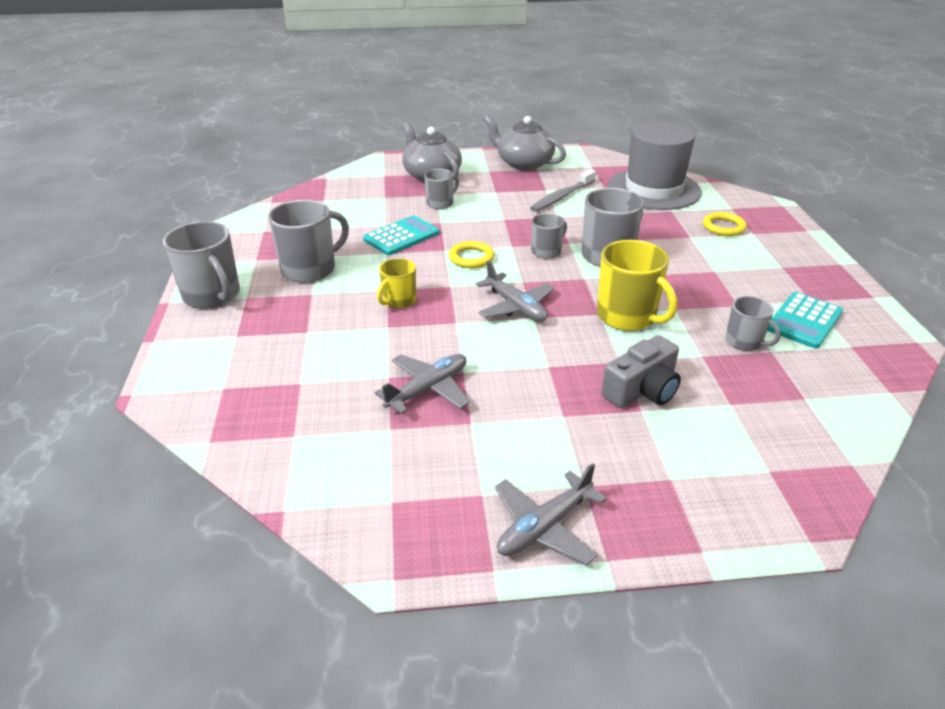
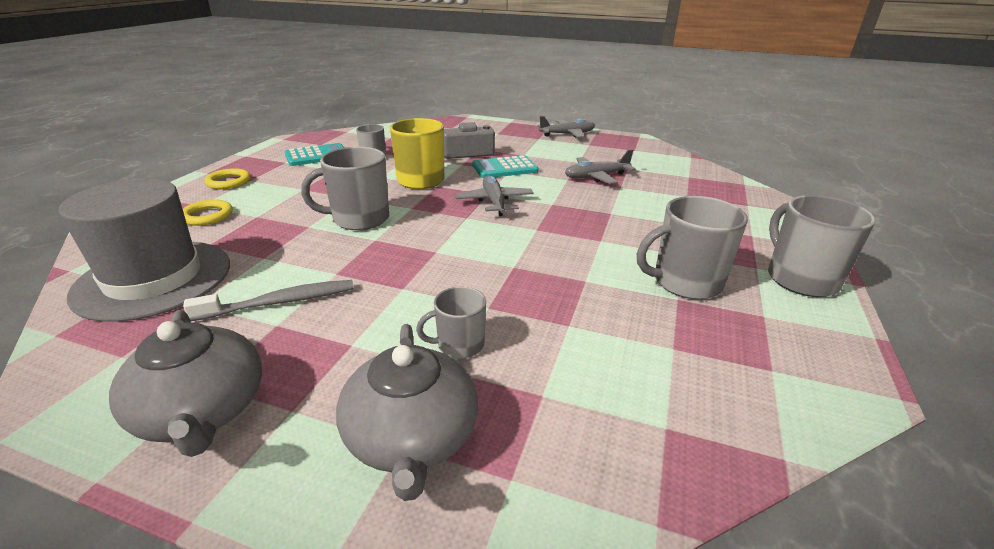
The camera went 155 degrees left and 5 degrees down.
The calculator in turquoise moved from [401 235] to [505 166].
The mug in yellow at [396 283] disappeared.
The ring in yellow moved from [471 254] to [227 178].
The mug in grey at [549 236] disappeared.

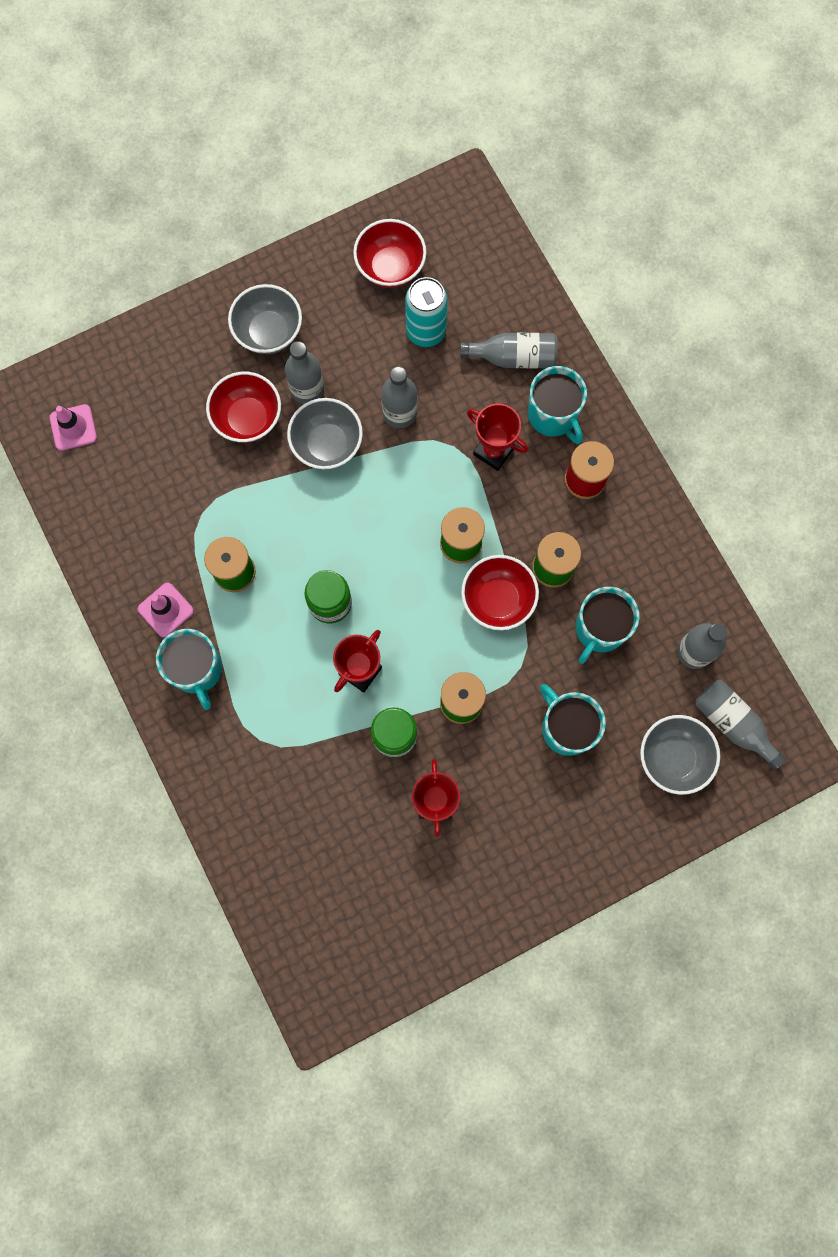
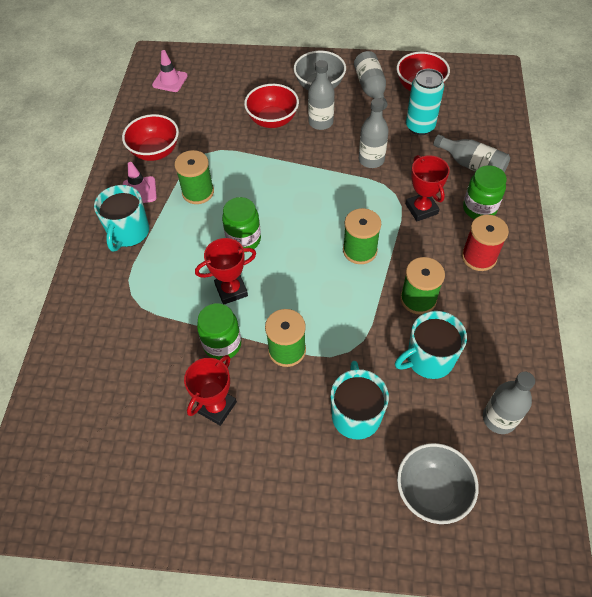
The camera went 35 degrees right and 20 degrees down.
The bowl in grey at [325 433] disappeared.
The bowl in red moved from [500 592] to [150 137].
The mug in turquoise at [557 405] was replaced by the jar in green at [485 192].
The bottle in grey moved from [740 725] to [371 80].

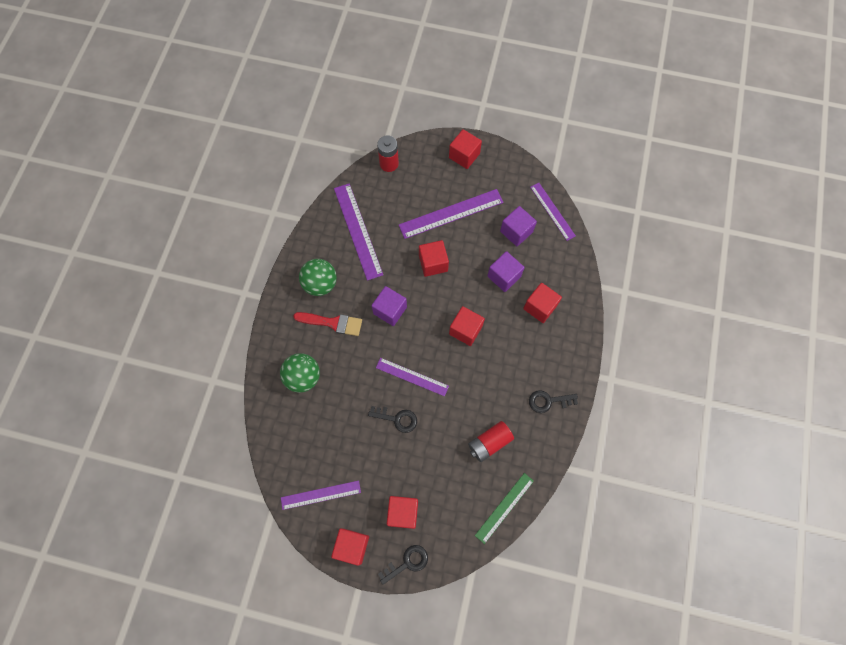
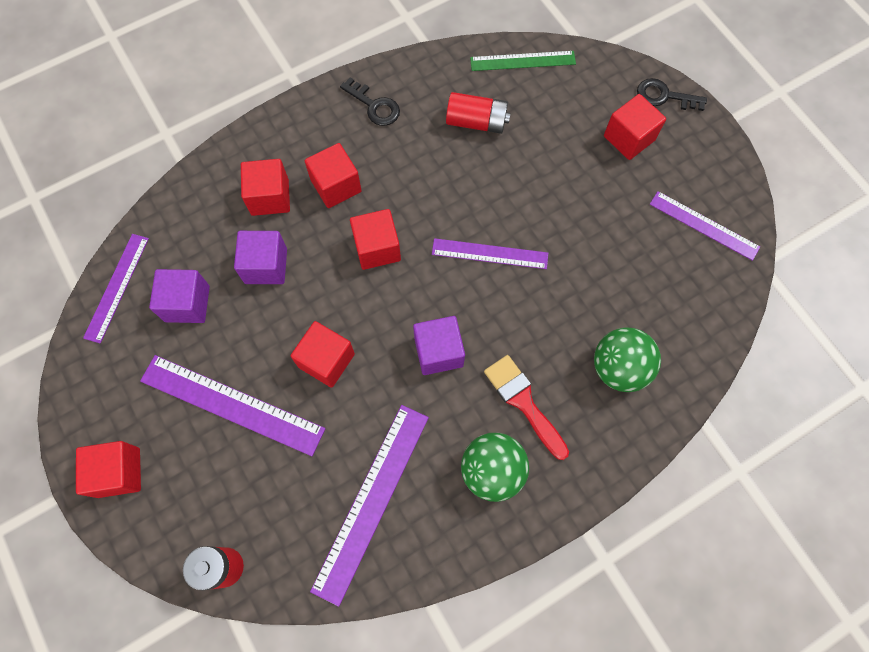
The camera went 135 degrees left and 0 degrees up.
The cube in red moved from [350 547] to [333 175].
The key in black at [392 419] disappeared.
The ruler in purple at [412 377] turned 60 degrees counterclockwise.

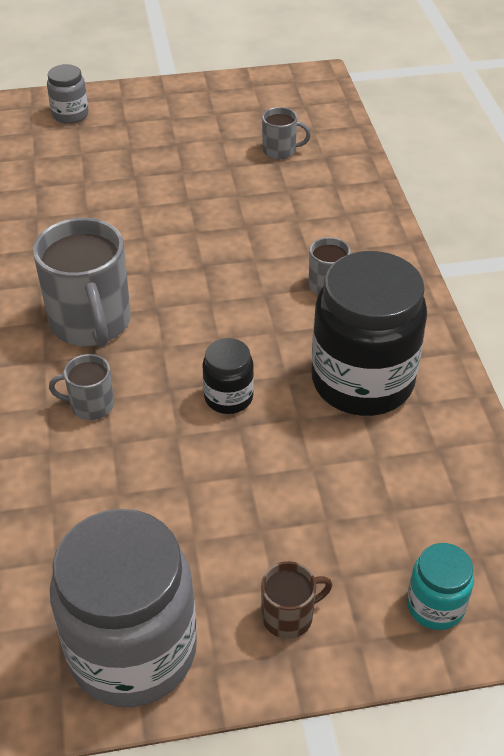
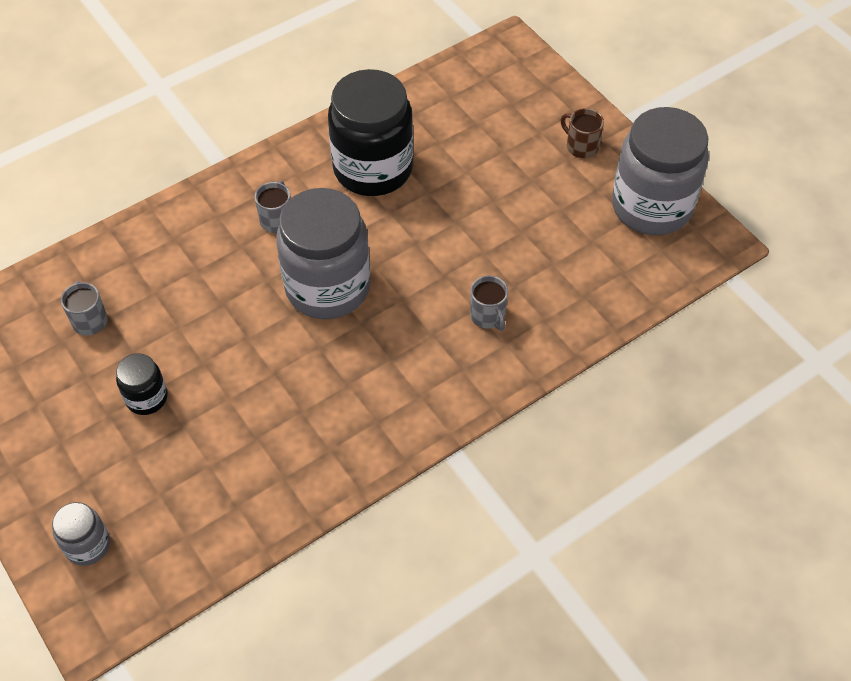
The camera went 115 degrees left and 10 degrees up.
The mug in grey at [82 282] disappeared.
The jar in black moved from [228 376] to [141 384].
The jar in turquoise at [440 586] disappeared.
The jar in grey at [323 253] appeared.

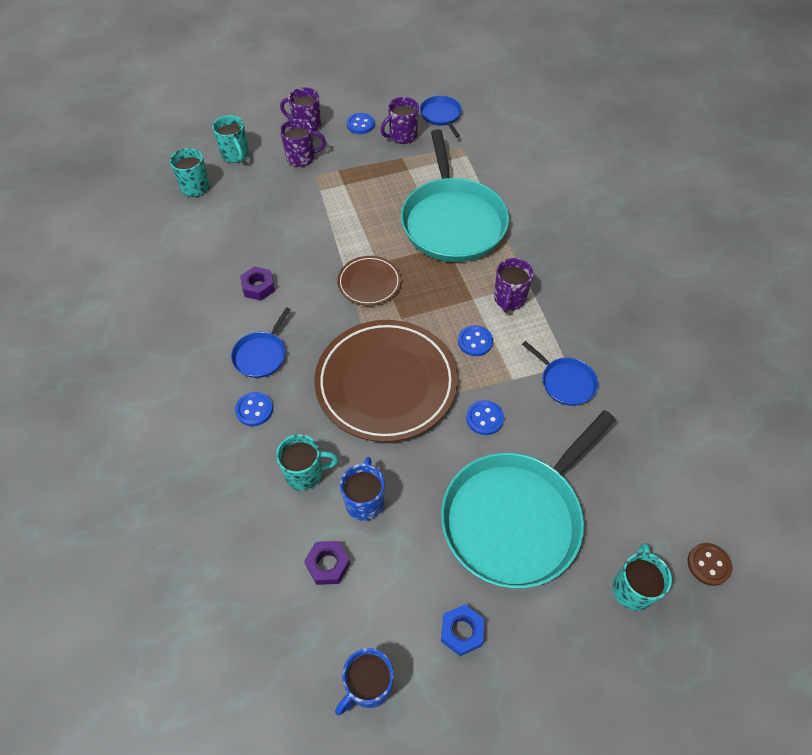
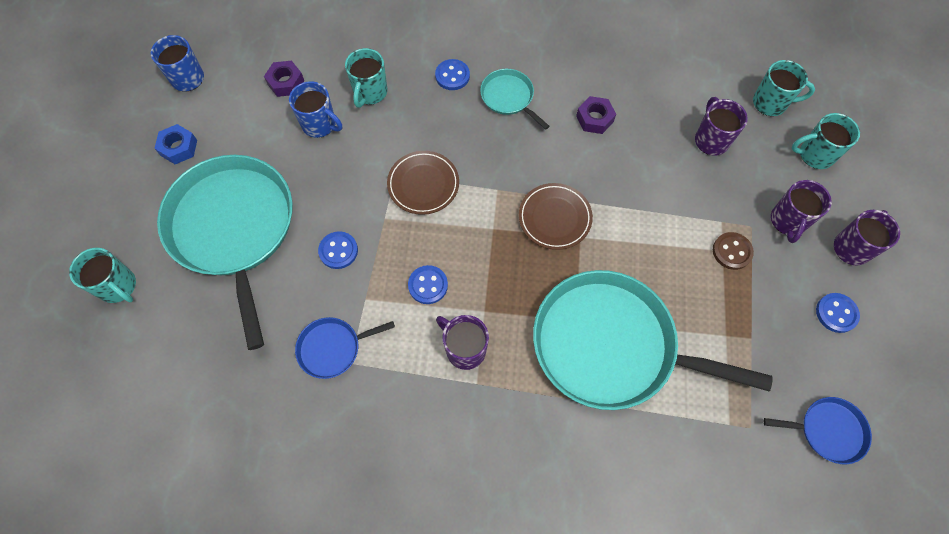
The camera went 115 degrees right and 10 degrees up.
The pan in blue at [261 342] became the pan in turquoise at [515 99].
The plate in brown at [386 381] changed to 0.49 times the size.
The mug in purple moved from [399 120] to [721 126].
The button in brown moved from [710 564] to [733 251].

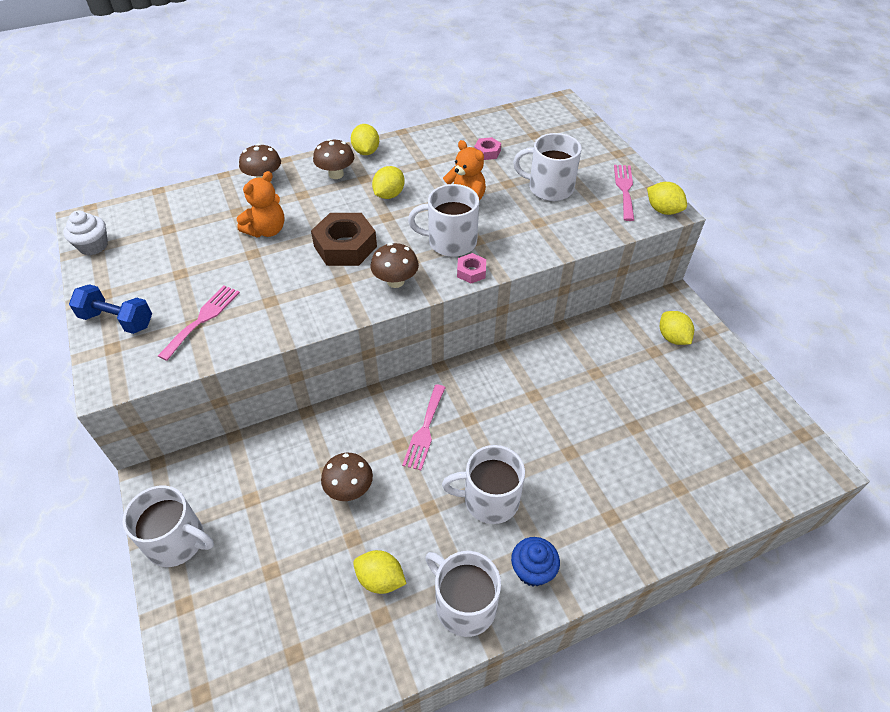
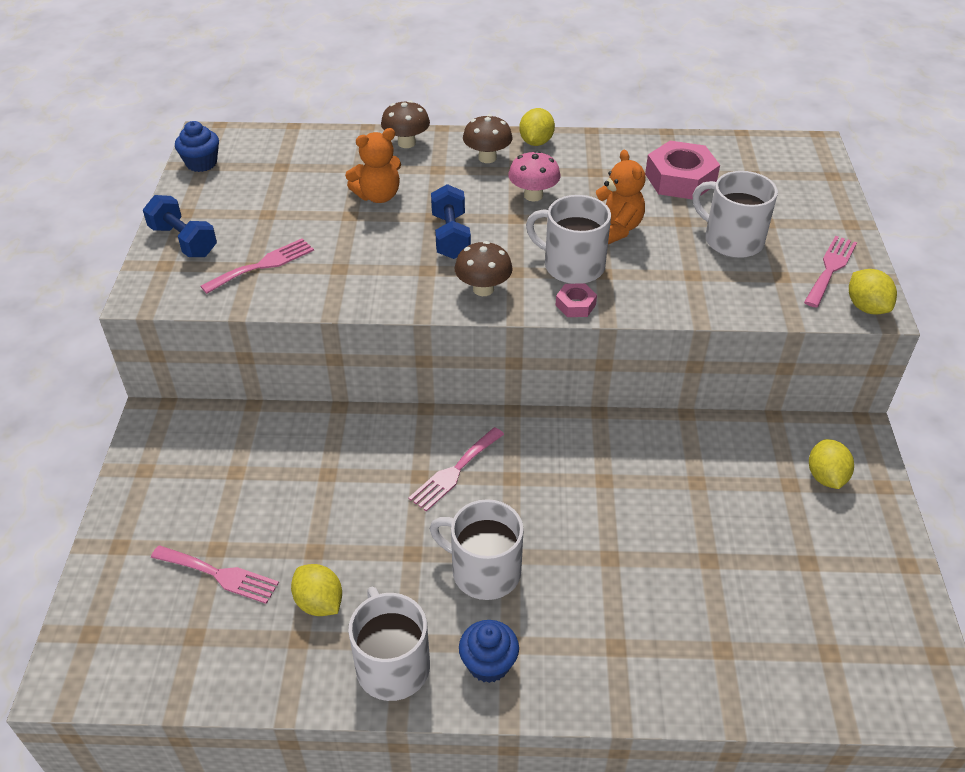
The camera went 25 degrees right and 5 degrees down.
The cupcake in white at [85 233] became the cupcake in blue at [197 146].
The mug in white at [168 526] disappeared.
The nut in brown at [344 239] was replaced by the dumbbell in blue at [451 221].
The mushroom in brown at [347 477] disappeared.
The lemon in yellow at [388 182] was replaced by the mushroom in pink at [534 176].
The nut in pink at [487 148] changed to 2.01 times the size.
The fork in pink at [215 574] appeared.

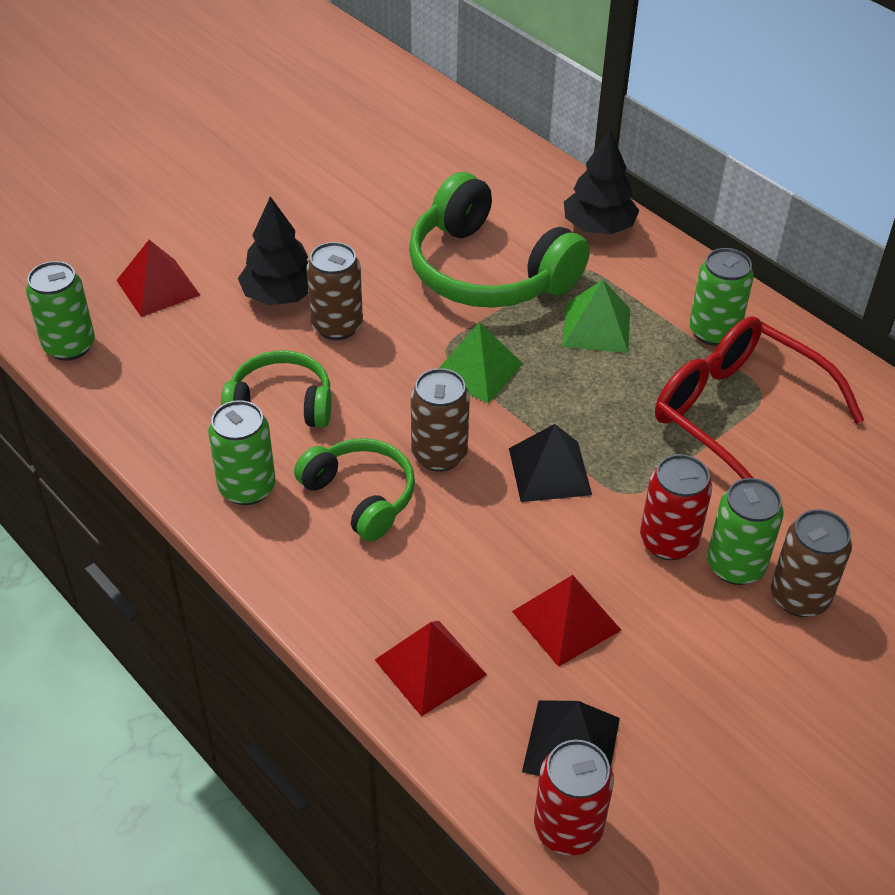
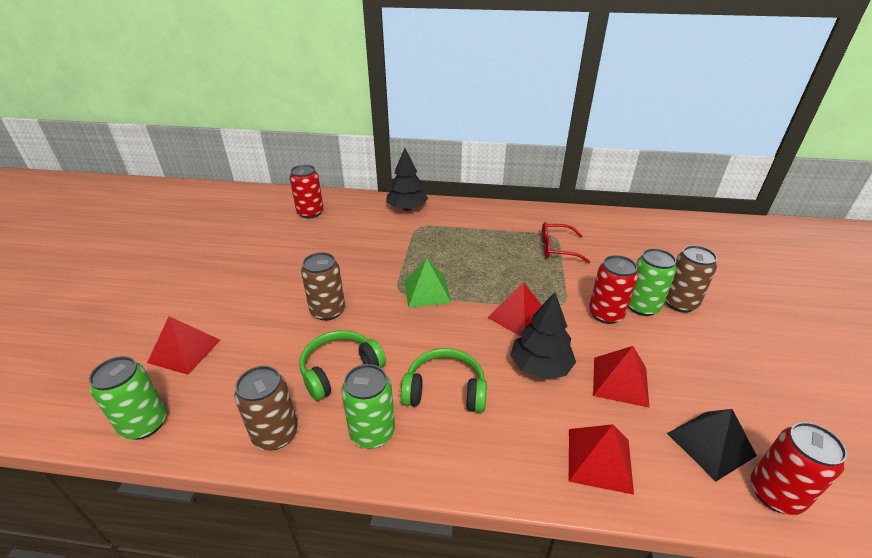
The camera went 40 degrees left and 10 degrees down.
The tree in black moved from [273 250] to [543 336].
The headphones in green at [499 240] disappeared.
The can in brown moved from [440 420] to [266 408].
The pyramid in black at [550 463] became the pyramid in red at [514 309].
The pyramid in green at [596 316] disappeared.
The glasses in red at [759 397] changed to 0.54 times the size.
The can in green at [721 297] disappeared.
The can in red at [306 192] appeared.

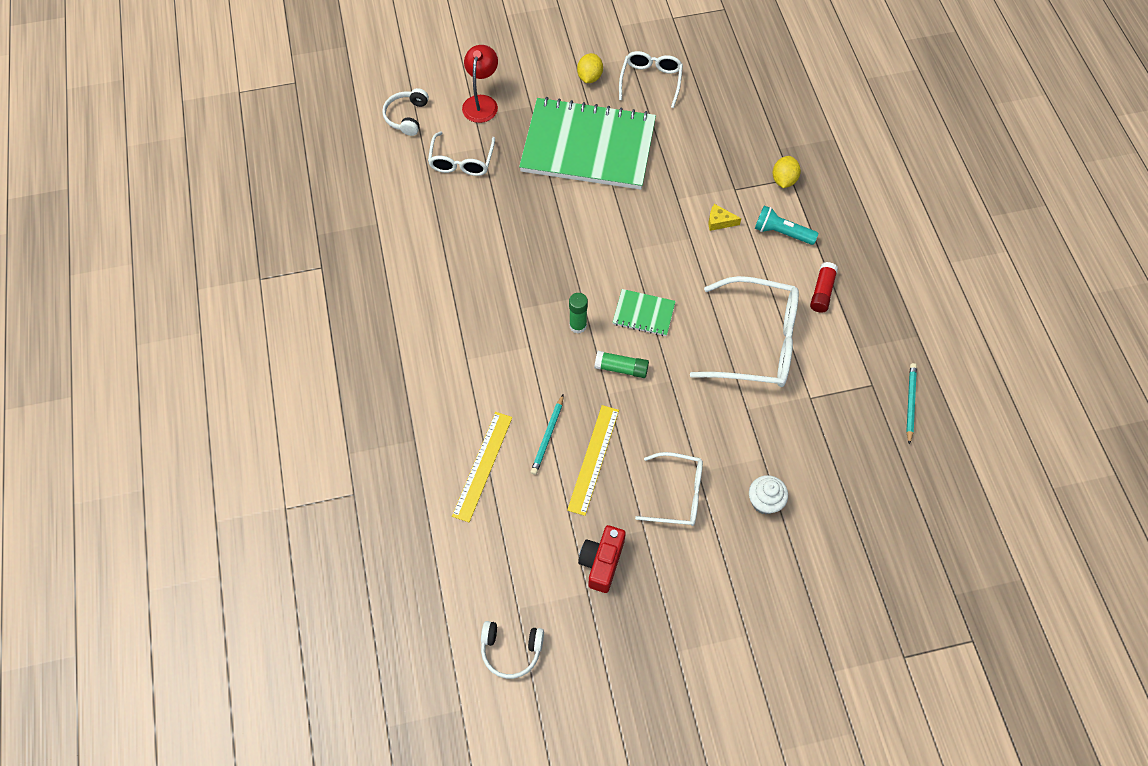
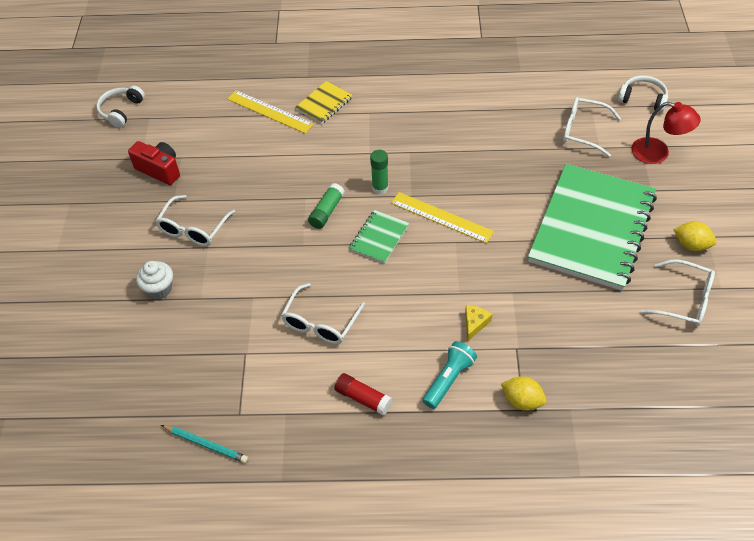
The camera went 105 degrees right and 10 degrees down.
The pencil in turquoise at [547 434] disappeared.
The ruler in yellow moved from [593 460] to [442 217].
The glasses in white at [744 331] changed to 0.59 times the size.
The notebook in yellow at [323 102] appeared.

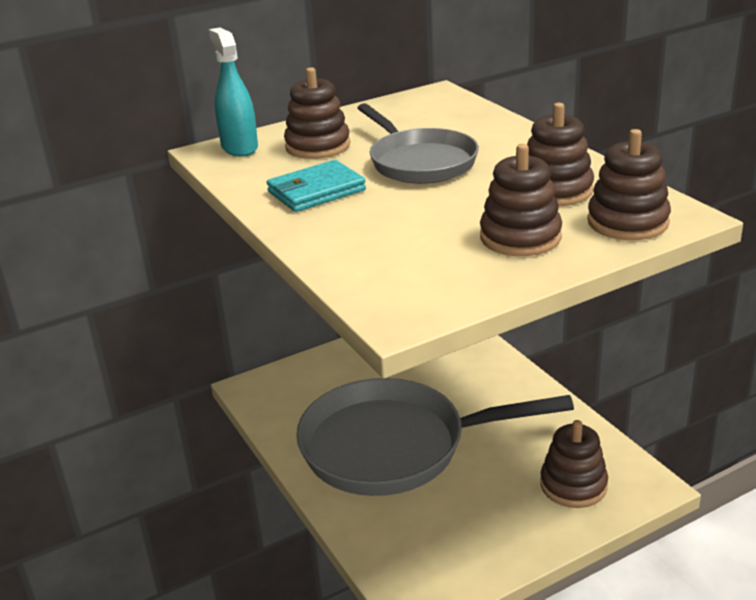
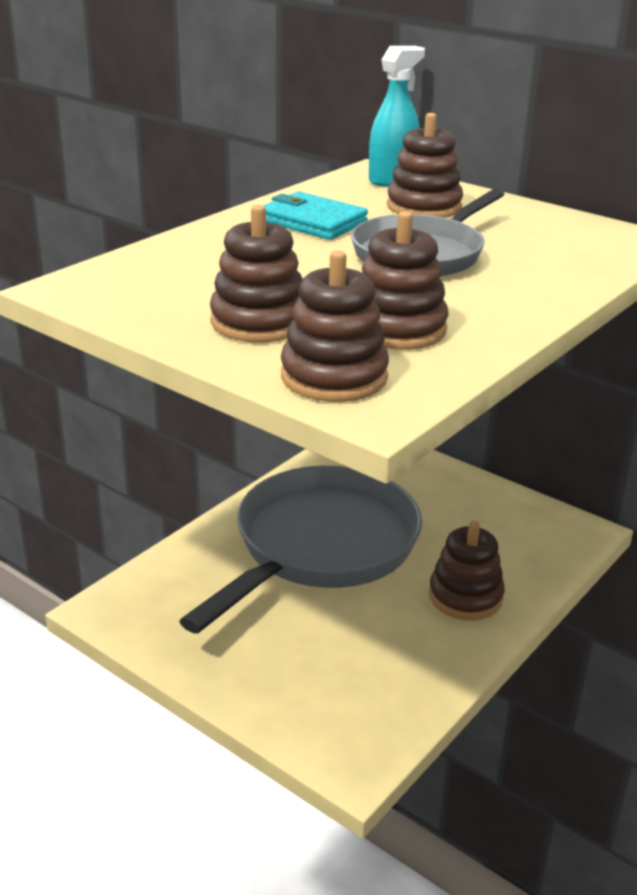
The camera went 65 degrees right and 0 degrees up.
The pan in grey at [435 437] turned 60 degrees clockwise.
The stacking toy in brown moved from [574 464] to [467 571].

